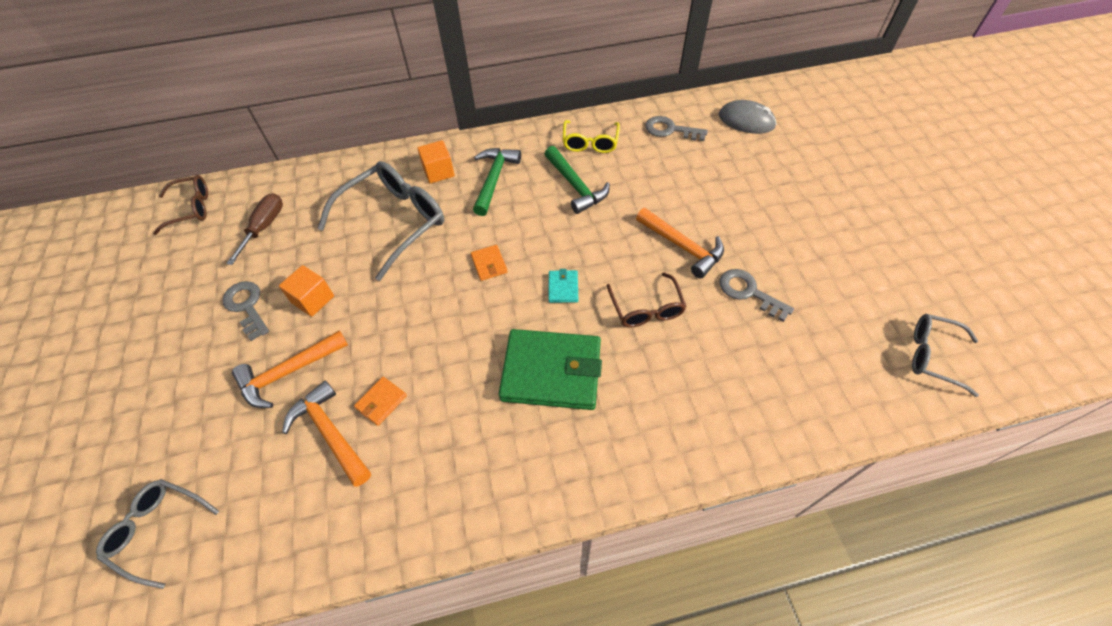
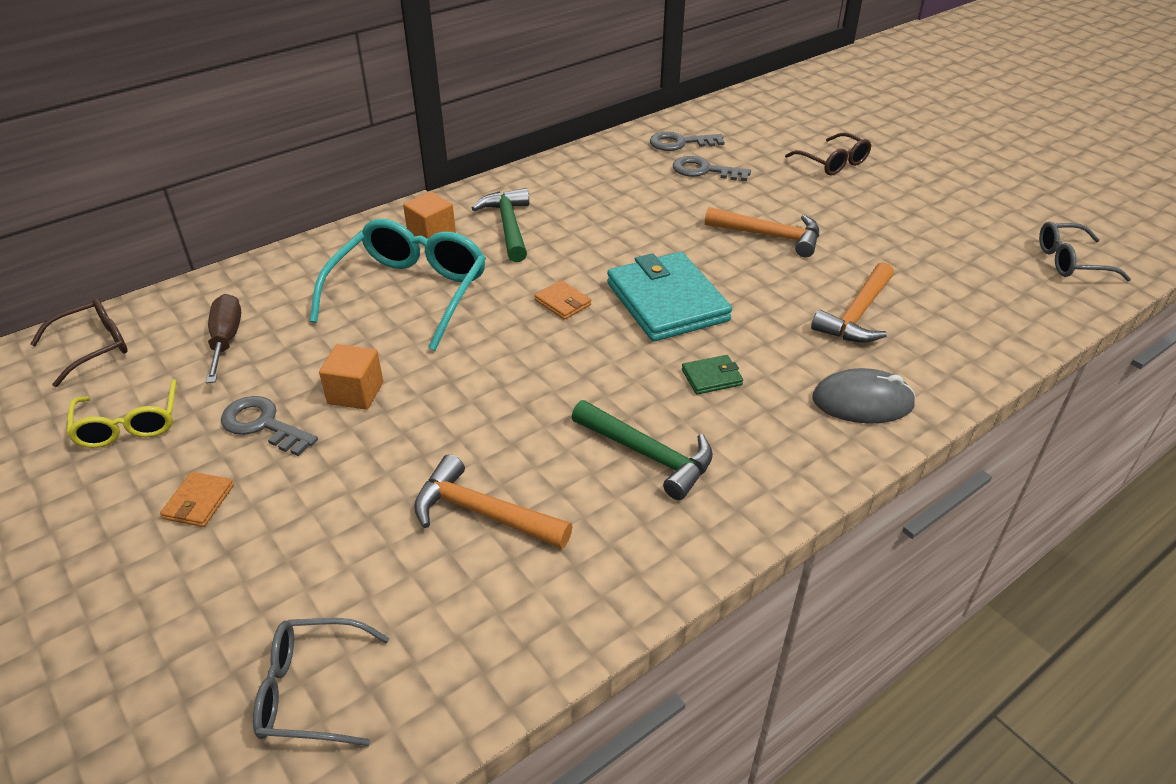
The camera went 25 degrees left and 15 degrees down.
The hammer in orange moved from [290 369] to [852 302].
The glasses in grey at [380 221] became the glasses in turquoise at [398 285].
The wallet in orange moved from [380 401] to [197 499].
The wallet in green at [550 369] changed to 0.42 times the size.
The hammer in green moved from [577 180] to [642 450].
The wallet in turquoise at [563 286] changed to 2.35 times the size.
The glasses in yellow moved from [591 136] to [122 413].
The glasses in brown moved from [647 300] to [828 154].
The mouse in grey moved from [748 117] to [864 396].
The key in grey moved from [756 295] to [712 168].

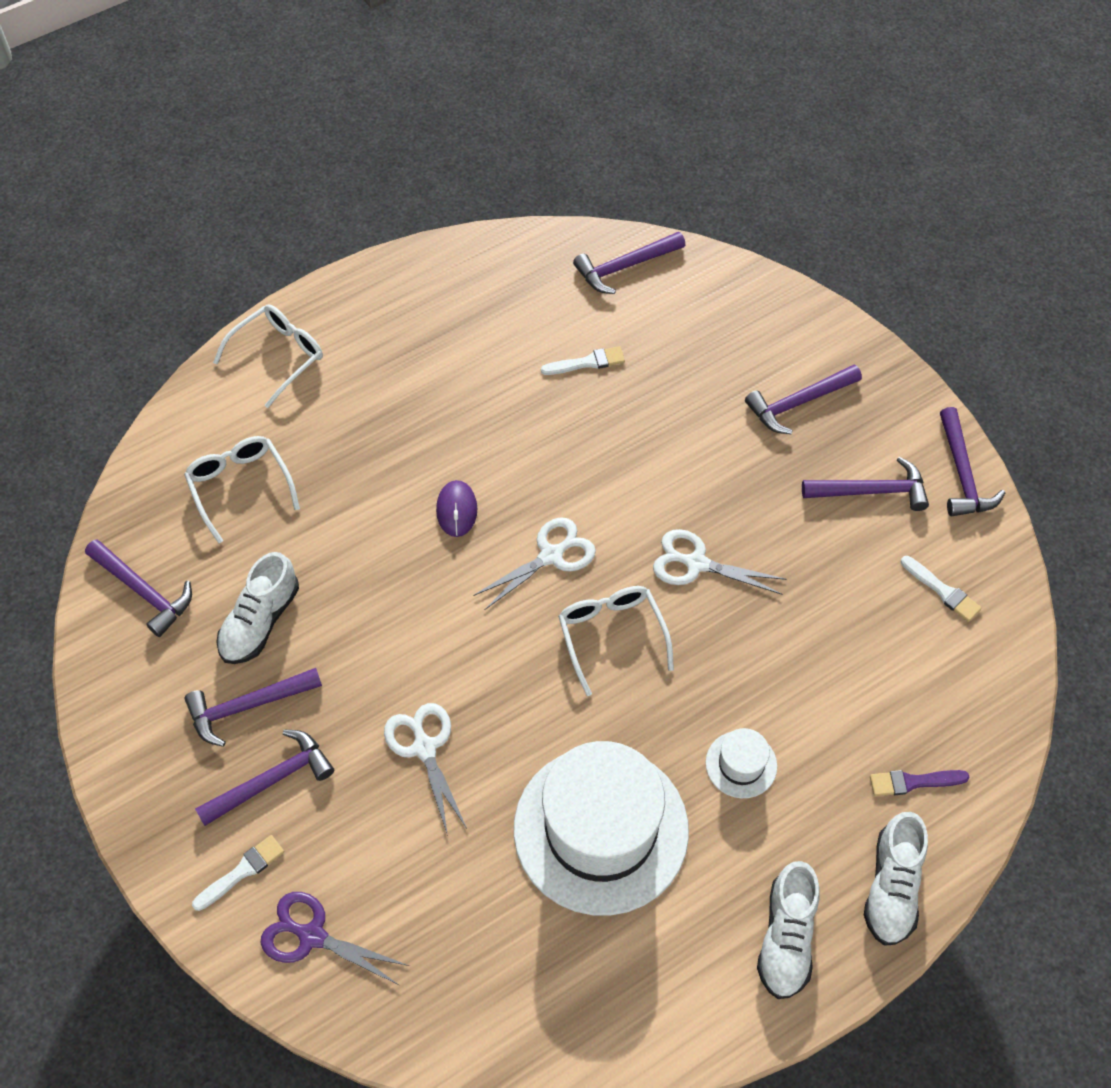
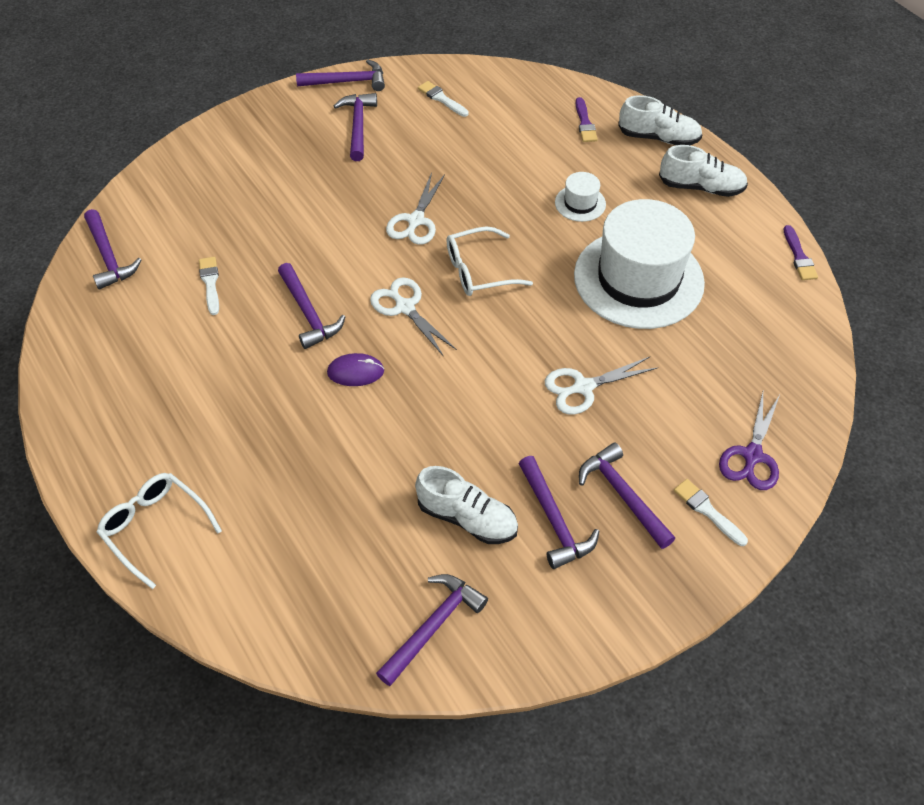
The camera went 90 degrees left and 5 degrees down.
The glasses in white at [242 489] disappeared.
The hammer in purple moved from [803 399] to [311 306].
The brush in white at [941 589] turned 90 degrees counterclockwise.
The brush in purple at [801 252] appeared.

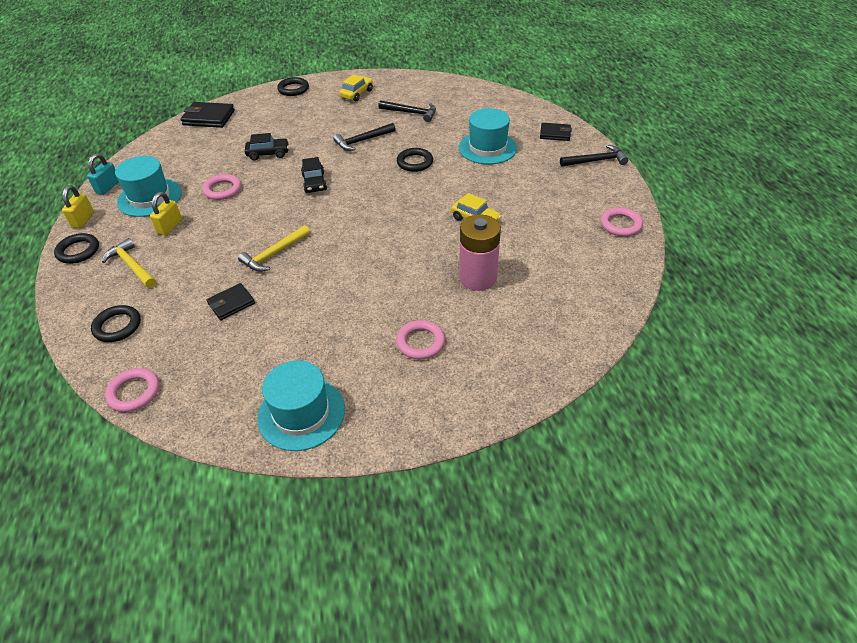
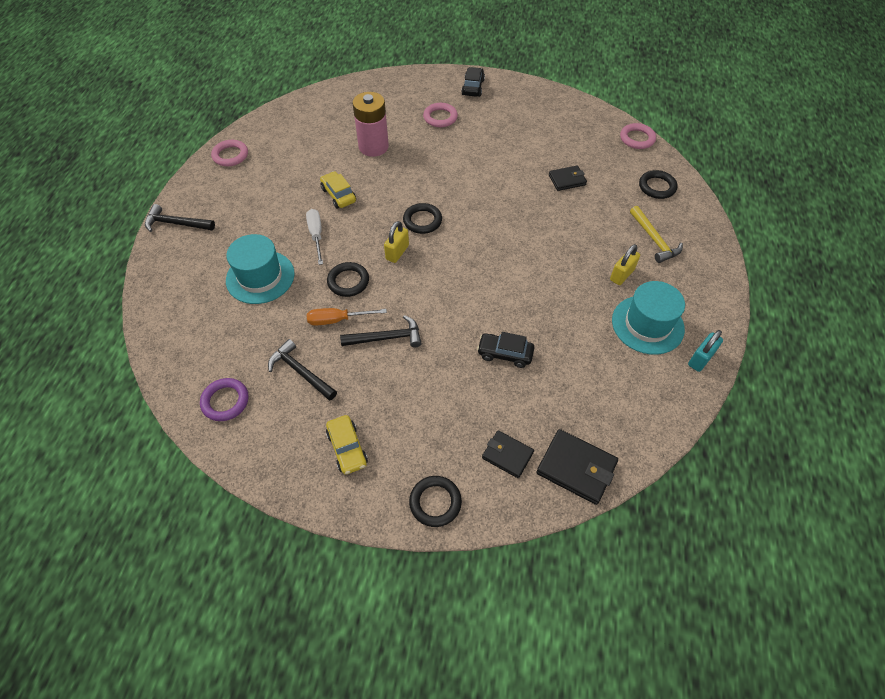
The camera went 160 degrees left and 10 degrees up.
The ring in black moved from [76 248] to [422 218].
The padlock in yellow moved from [78 206] to [396 242].
The ring in pink at [221 187] disappeared.
The hammer in yellow at [274 248] disappeared.
The hat in turquoise at [301 406] disappeared.
The car in black moved from [314 175] to [473 82].
The car in yellow at [356 88] turned 75 degrees counterclockwise.
The wallet in black moved from [556 132] to [508 454].
The ring in purple at [224 399] appeared.
The screwdriver in white at [314 237] appeared.
The screwdriver in orange at [347 316] appeared.

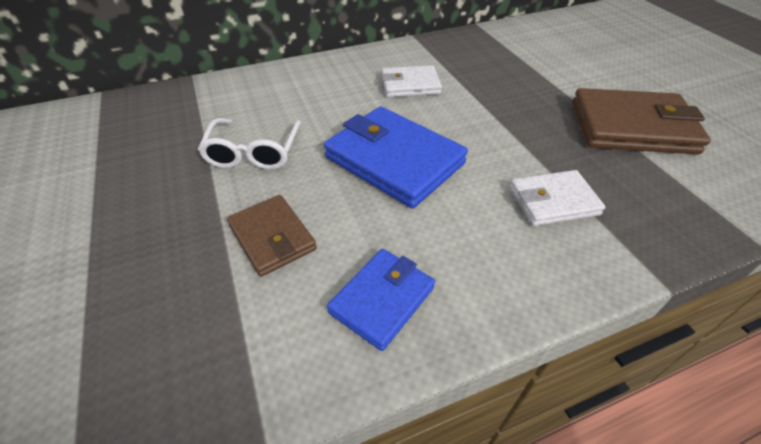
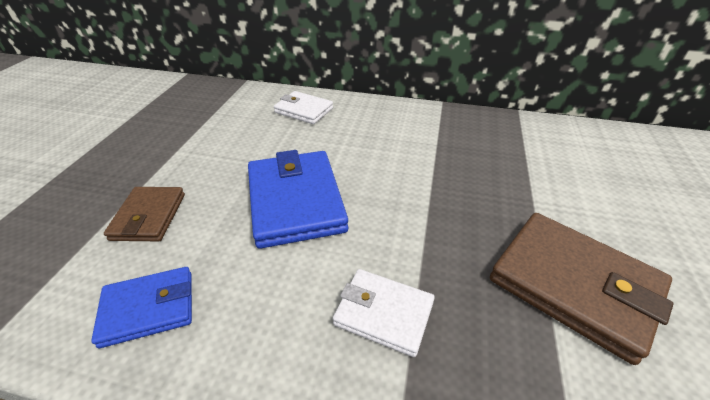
The camera went 35 degrees right and 5 degrees down.
The glasses in white at [250 144] disappeared.
The wallet in white moved from [412 81] to [303 107].

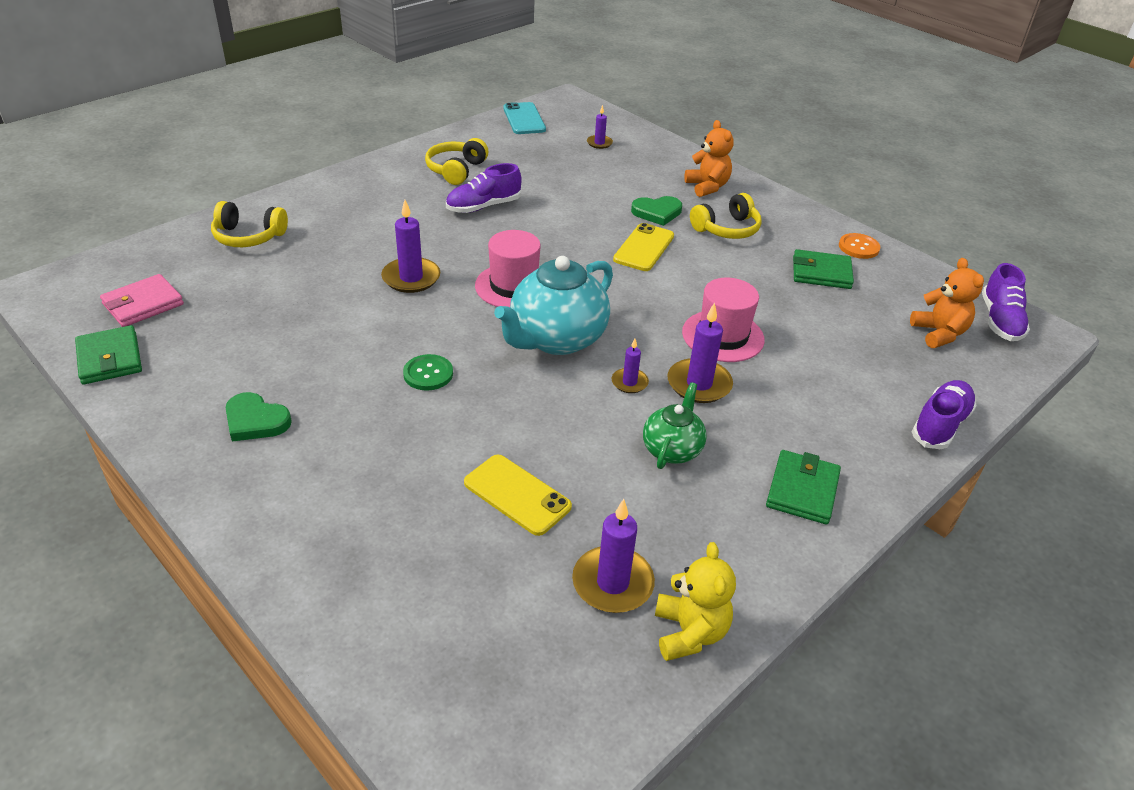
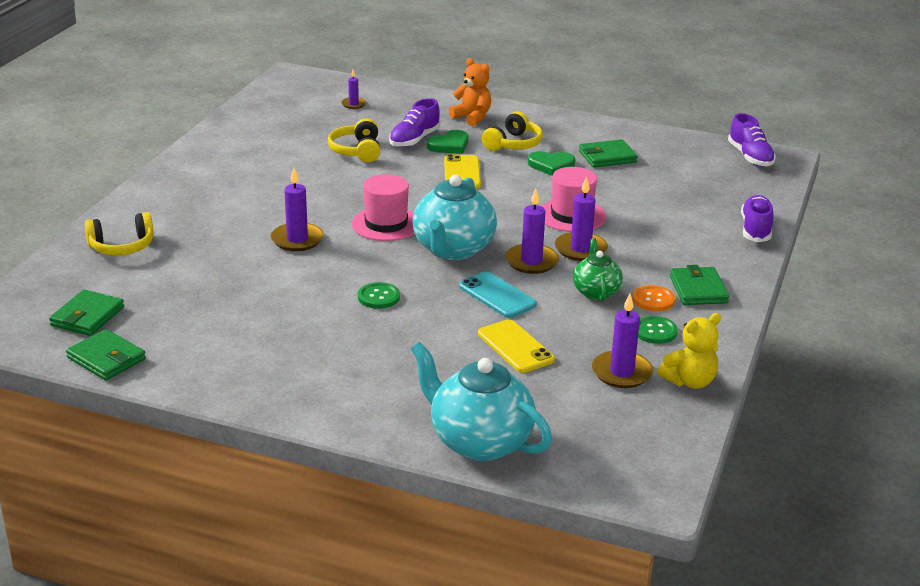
The camera went 25 degrees left and 10 degrees down.
The wallet in pink at [142 300] became the wallet in green at [86 312].
The heart in green moved from [258 417] to [551 163].
The headphones in yellow moved from [456 161] to [354 140].
The shoe in purple moved from [484 188] to [414 122].
The phone in yellow at [518 495] turned 45 degrees clockwise.
The phone in turquoise moved from [524 118] to [498 294].
The candle in purple at [630 366] changed to 1.76 times the size.
The teddy bear in yellow at [695 601] turned 90 degrees clockwise.
The button in orange moved from [859 246] to [654 298].
The teddy bear in orange at [947 303] disappeared.
The teapot in turquoise at [481 401] appeared.
The button in green at [658 330] appeared.

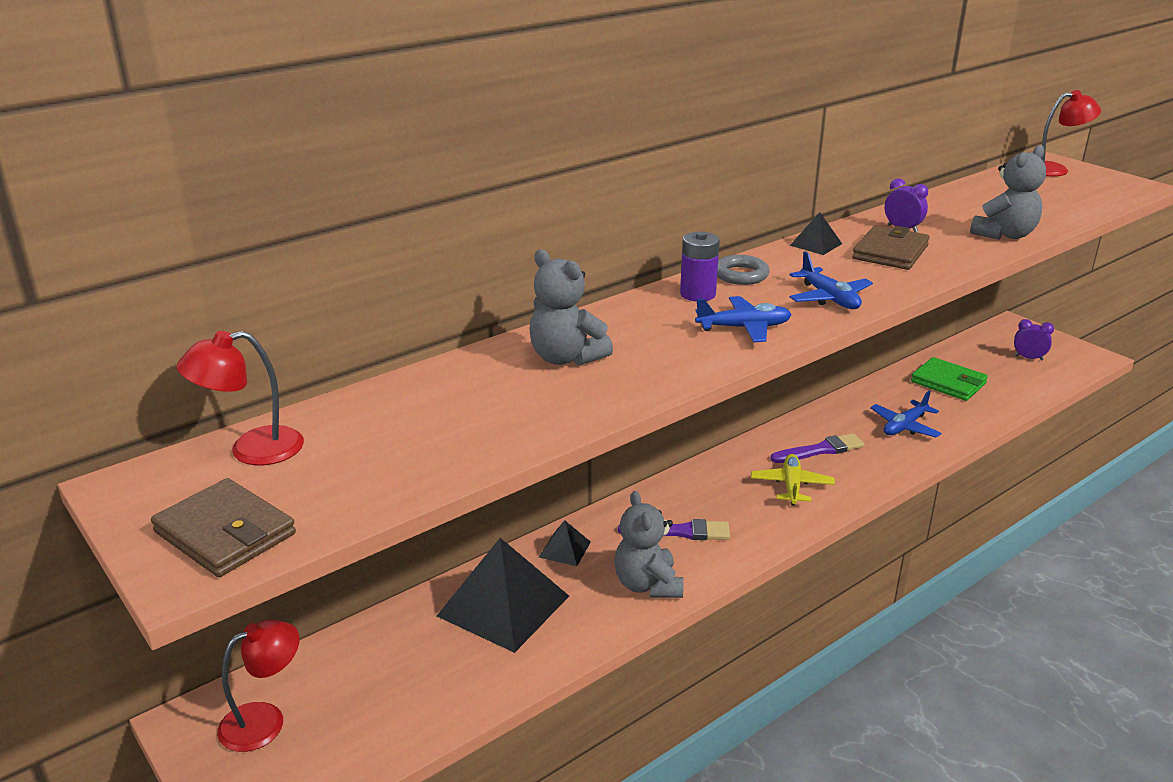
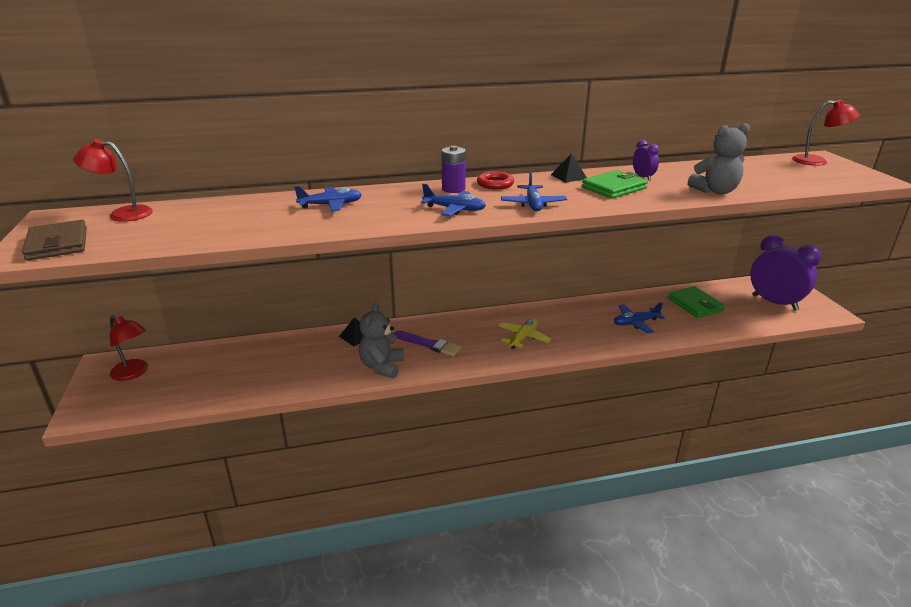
The camera went 25 degrees right and 0 degrees up.
The lamp in red at [258 685] turned 45 degrees clockwise.
The pyramid in black at [503 595] disappeared.
The teddy bear in grey at [571 307] was replaced by the plane in blue at [328 198].
The ring in grey at [743 270] became the ring in red at [495 180].
The brush in purple at [817 448] disappeared.
The wallet in brown at [891 247] became the wallet in green at [615 184].
The clock in purple at [1034 340] changed to 2.20 times the size.

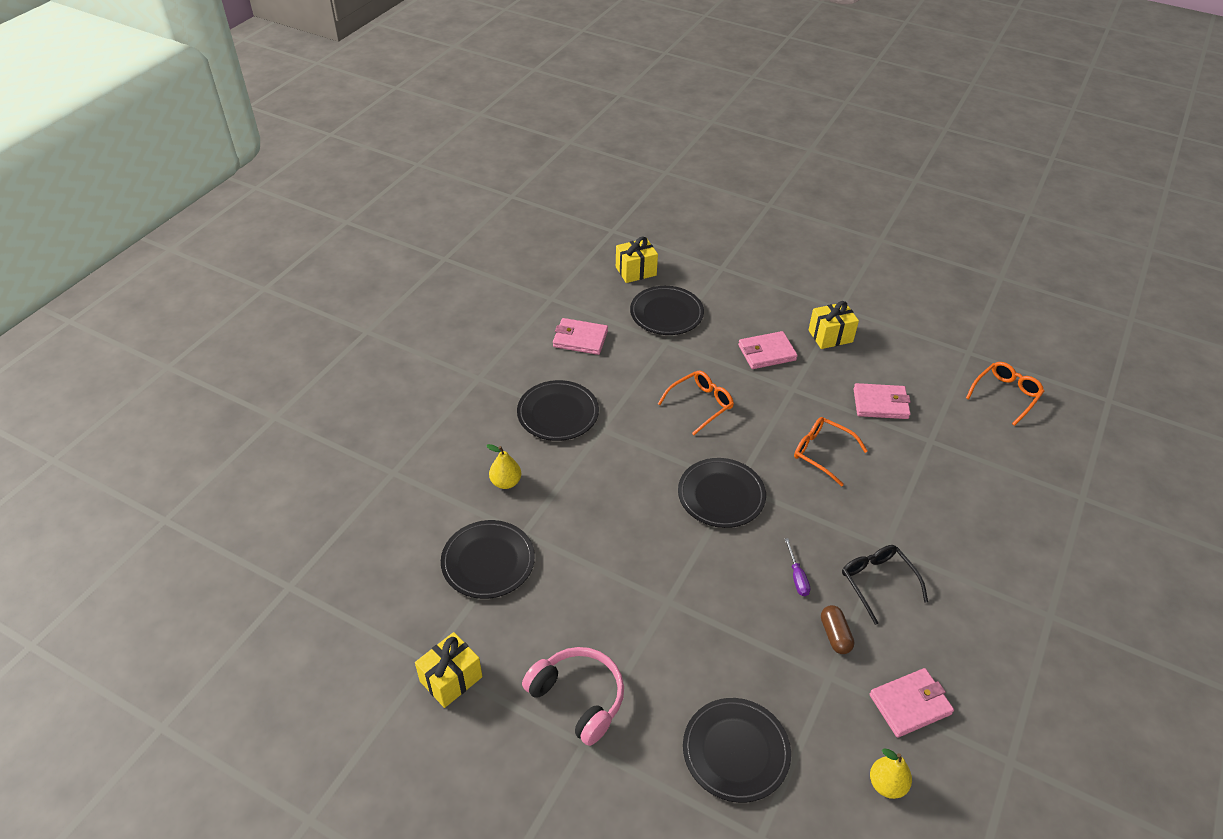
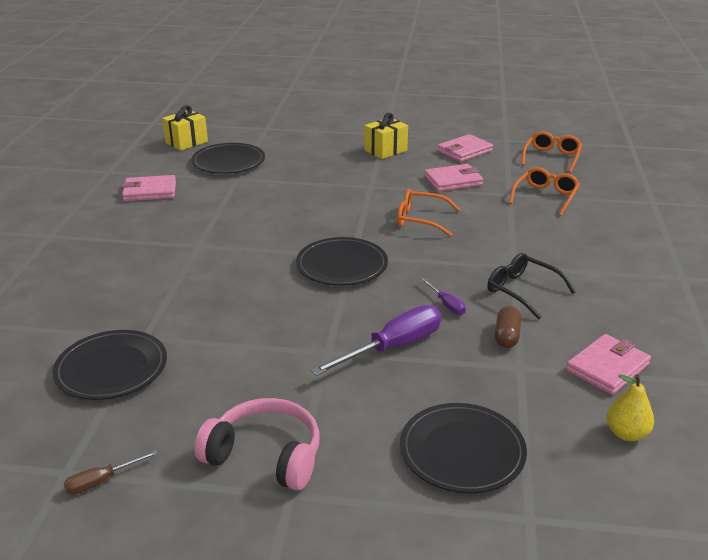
The camera went 20 degrees left and 15 degrees down.
The gift in yellow at [448 670] was replaced by the screwdriver in brown at [111 472].
The pear in yellow at [503 466] disappeared.
The plate in black at [558 410] disappeared.
The glasses in orange moved from [696 403] to [544 191].
The wallet in pink moved from [768 350] to [465 148].
The capsule in brown at [837 629] turned 45 degrees clockwise.
The screwdriver in purple at [376 340] appeared.

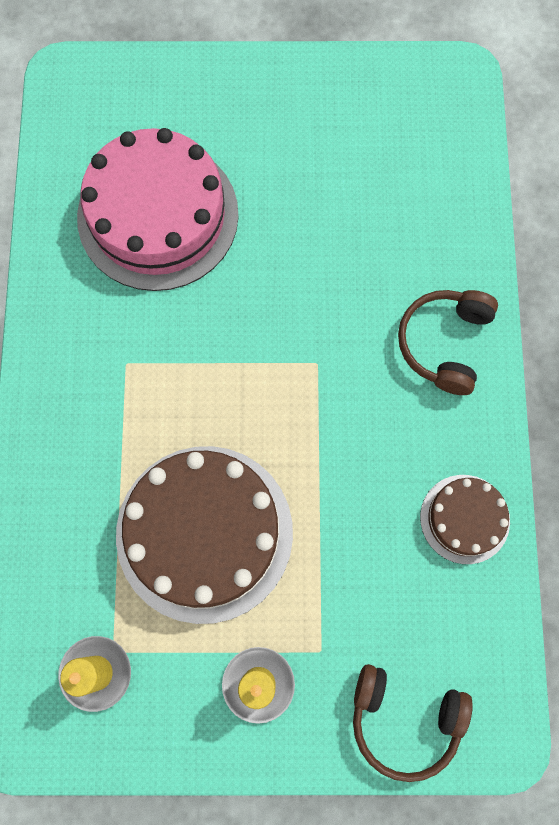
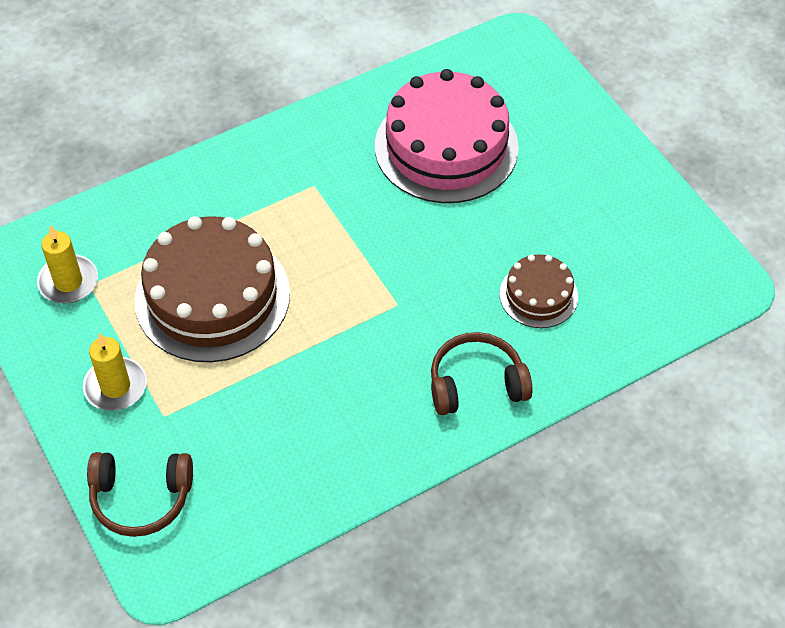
The camera went 60 degrees right and 20 degrees down.
The headphones in brown at [413 723] turned 75 degrees counterclockwise.
The cake in brown moved from [465 519] to [538 291].

